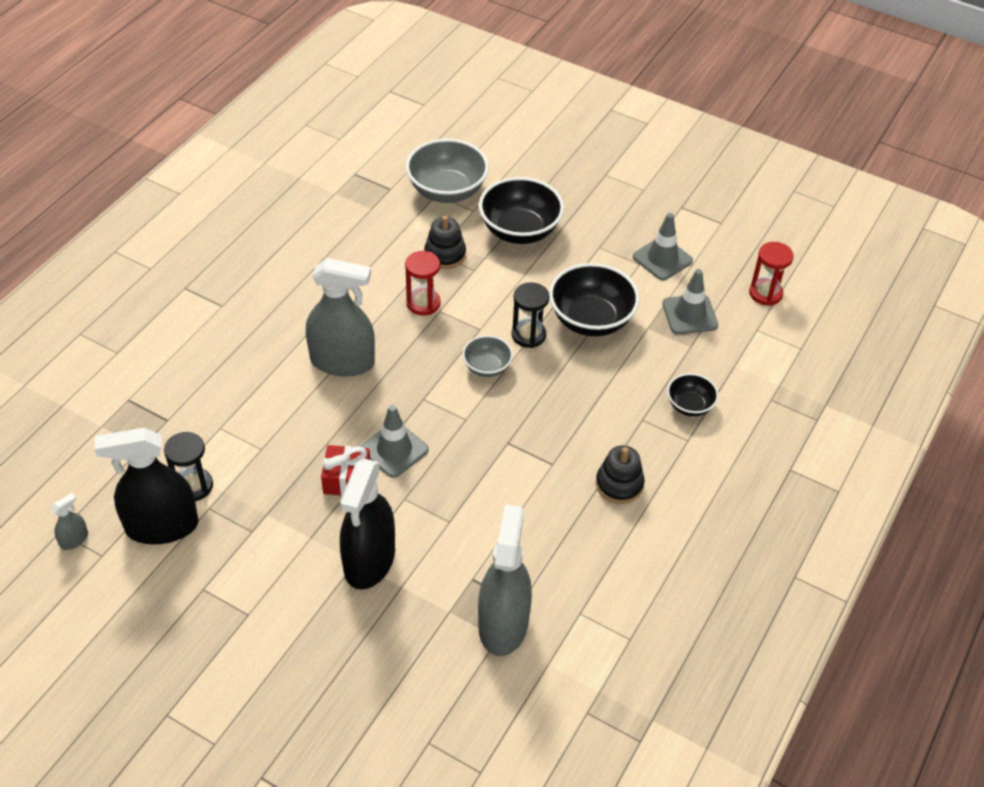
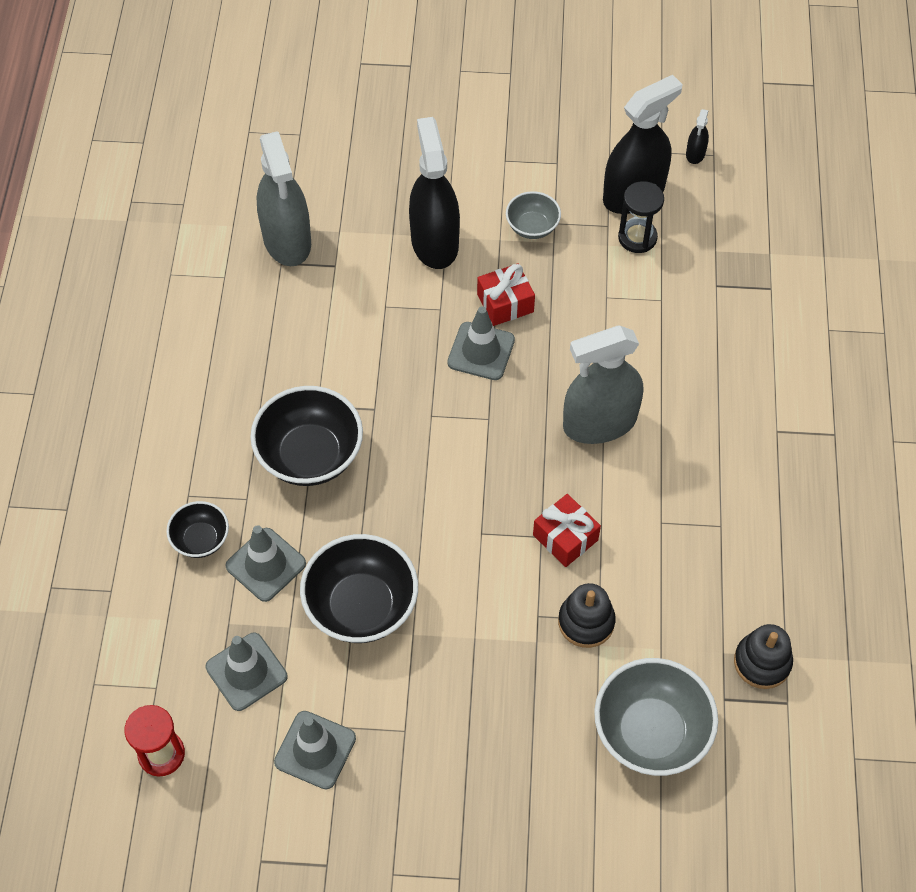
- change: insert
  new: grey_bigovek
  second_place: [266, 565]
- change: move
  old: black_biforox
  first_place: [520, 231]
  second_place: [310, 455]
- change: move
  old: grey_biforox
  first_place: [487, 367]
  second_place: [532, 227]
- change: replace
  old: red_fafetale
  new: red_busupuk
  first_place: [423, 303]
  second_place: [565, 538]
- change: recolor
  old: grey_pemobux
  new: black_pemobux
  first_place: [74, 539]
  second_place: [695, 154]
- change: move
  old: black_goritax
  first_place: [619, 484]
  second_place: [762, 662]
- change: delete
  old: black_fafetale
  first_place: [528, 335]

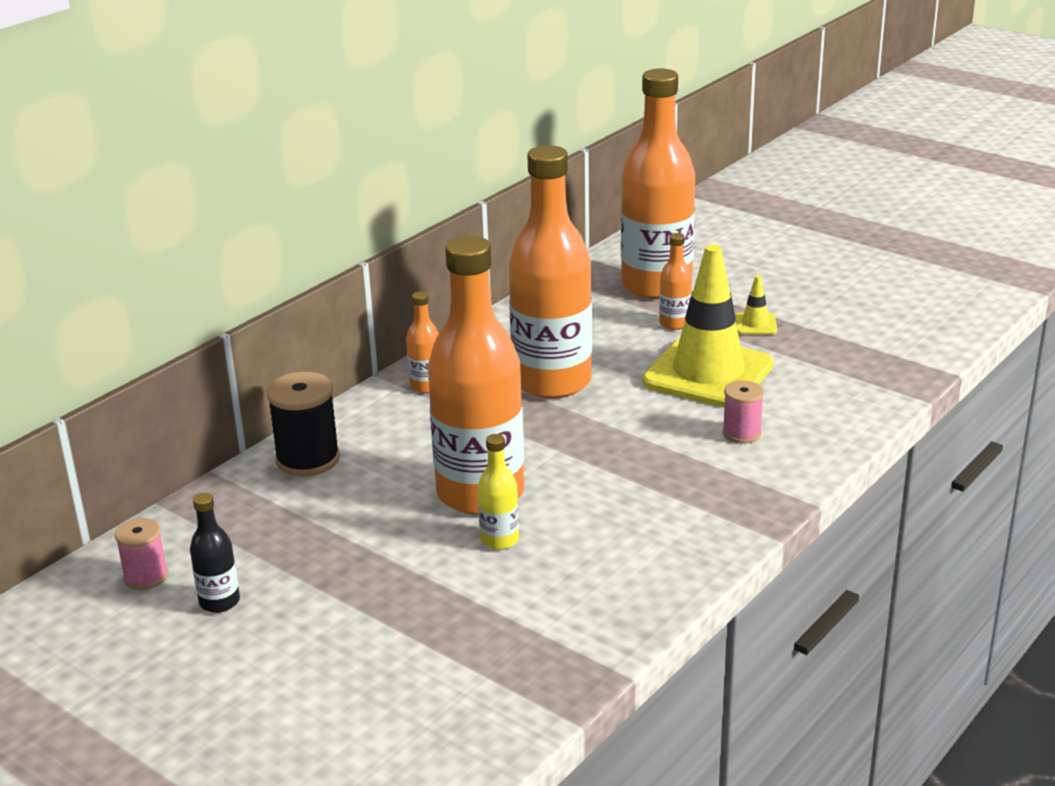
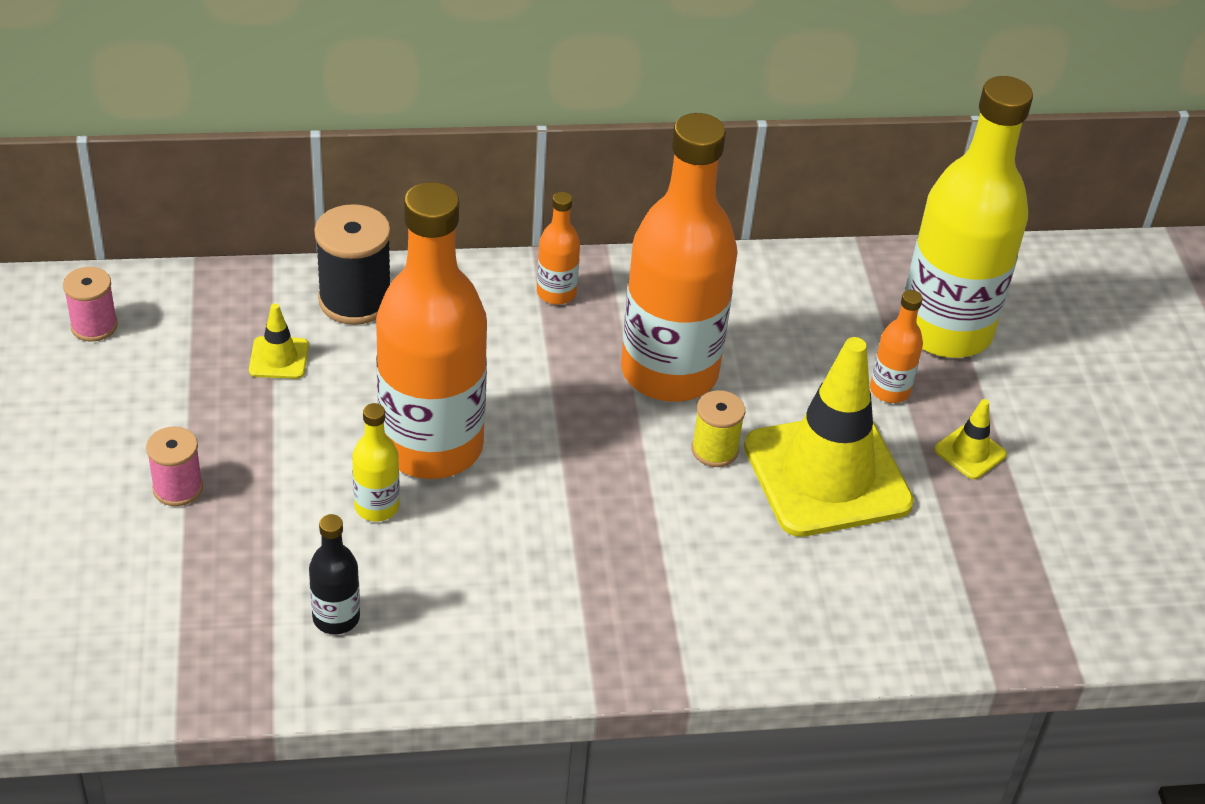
- change: move
  old: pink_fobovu
  first_place: [741, 433]
  second_place: [178, 488]
- change: insert
  new: yellow_bigovek
  second_place: [279, 358]
- change: move
  old: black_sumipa
  first_place: [219, 602]
  second_place: [336, 618]
- change: insert
  new: yellow_fobovu
  second_place: [714, 450]
- change: recolor
  old: orange_sumipa
  new: yellow_sumipa
  first_place: [656, 285]
  second_place: [945, 330]

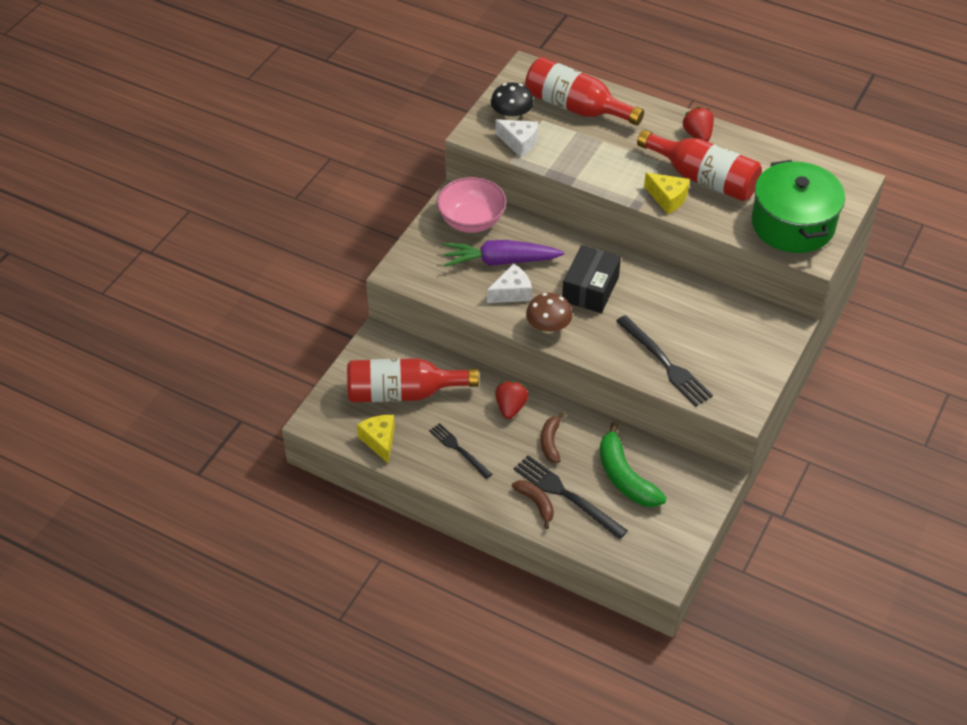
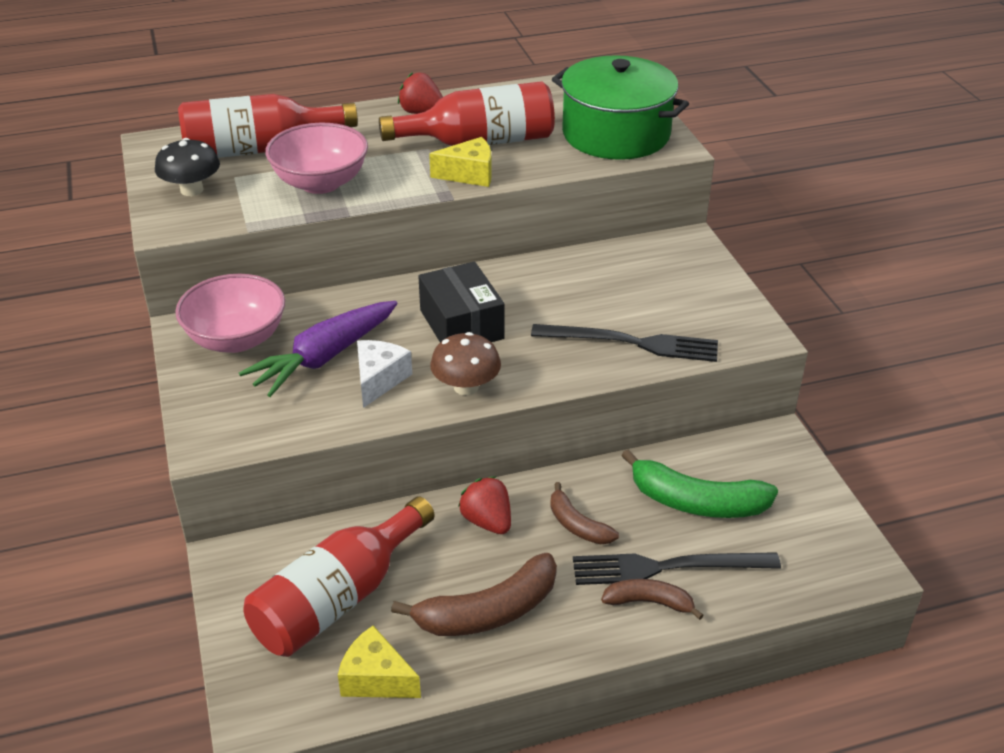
- change: insert
  new: pink_biforox
  second_place: [320, 183]
- change: replace
  old: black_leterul
  new: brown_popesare
  first_place: [459, 450]
  second_place: [488, 612]
- change: delete
  old: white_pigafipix
  first_place: [519, 143]

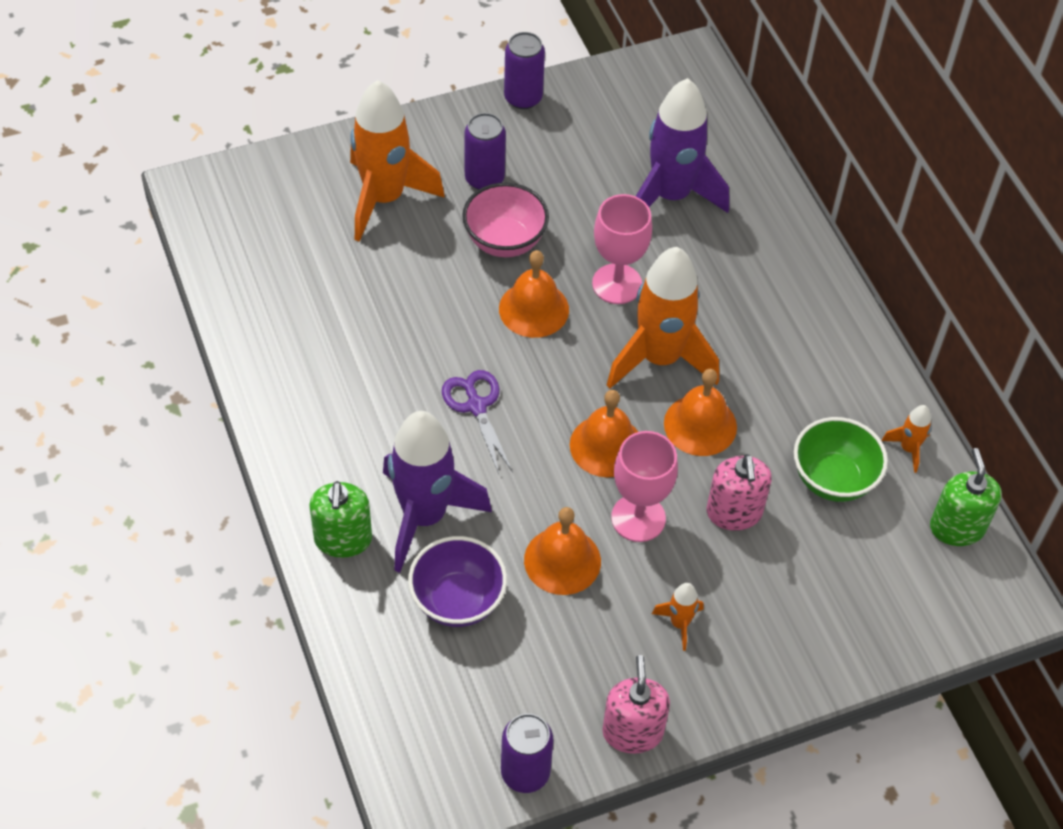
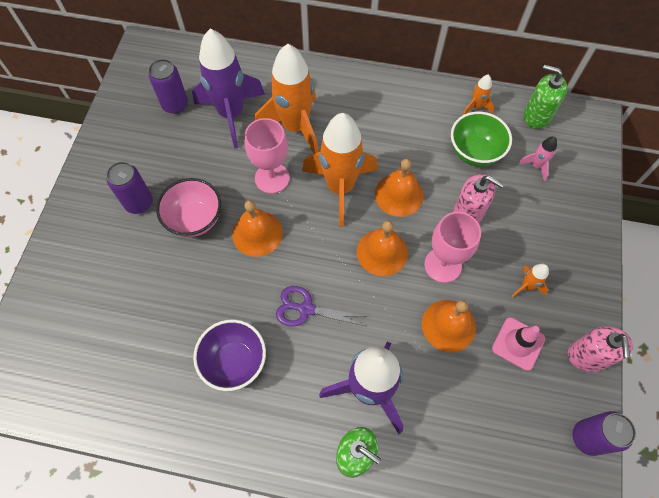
- change: move
  old: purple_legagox
  first_place: [523, 98]
  second_place: [175, 105]
- change: move
  old: purple_biforox
  first_place: [457, 601]
  second_place: [234, 361]
- change: move
  old: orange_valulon
  first_place: [384, 198]
  second_place: [295, 127]
- change: insert
  new: pink_bigovek
  second_place: [518, 343]
- change: insert
  new: pink_valulon
  second_place: [536, 166]
- change: rotate
  old: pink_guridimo
  first_place: [632, 732]
  second_place: [587, 356]
  degrees: -120

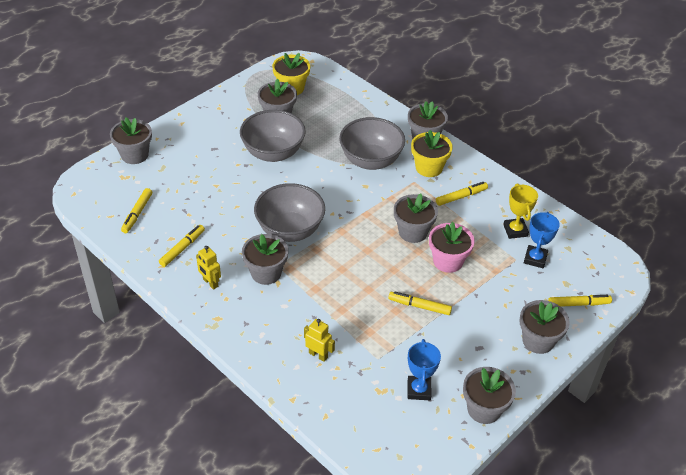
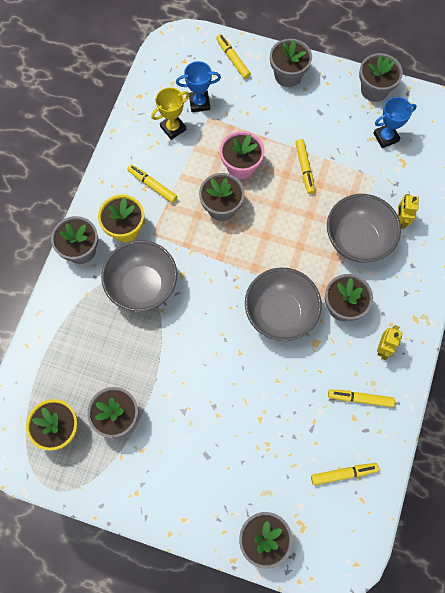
- change: move
  old: grey_biforox
  first_place: [273, 153]
  second_place: [357, 240]

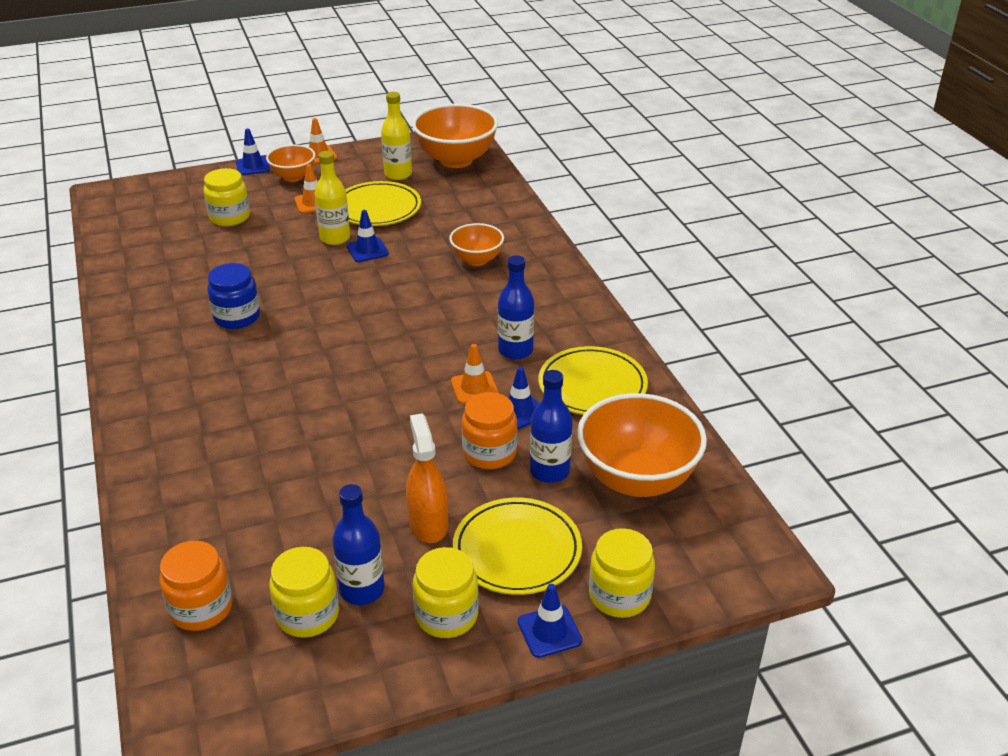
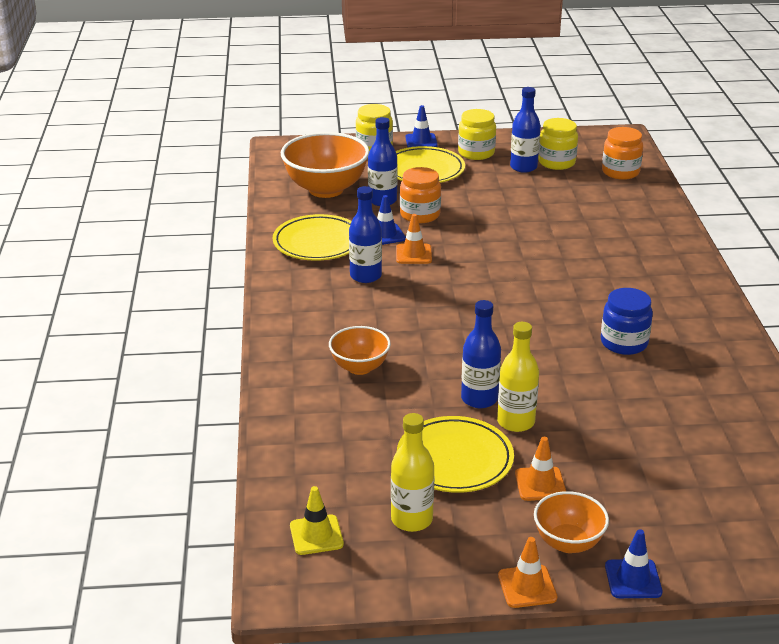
- change: replace
  old: orange_biforox
  new: yellow_bigovek
  first_place: [456, 160]
  second_place: [316, 535]
- change: replace
  old: blue_bigovek
  new: blue_sumipa
  first_place: [367, 250]
  second_place: [479, 399]
- change: delete
  old: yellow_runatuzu
  first_place: [229, 217]
- change: delete
  old: orange_pemobux
  first_place: [428, 524]

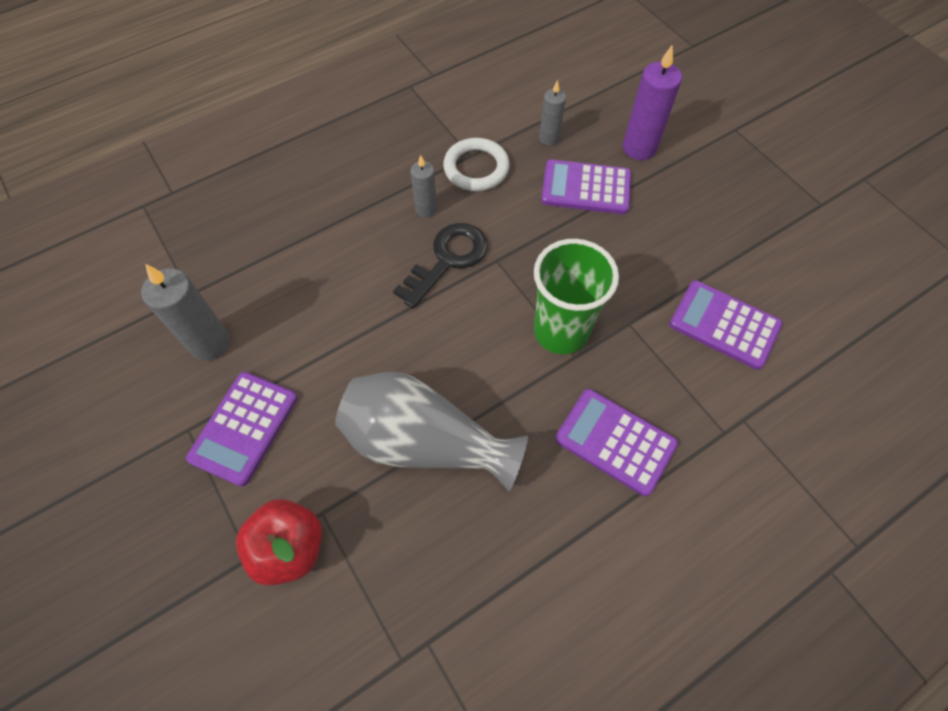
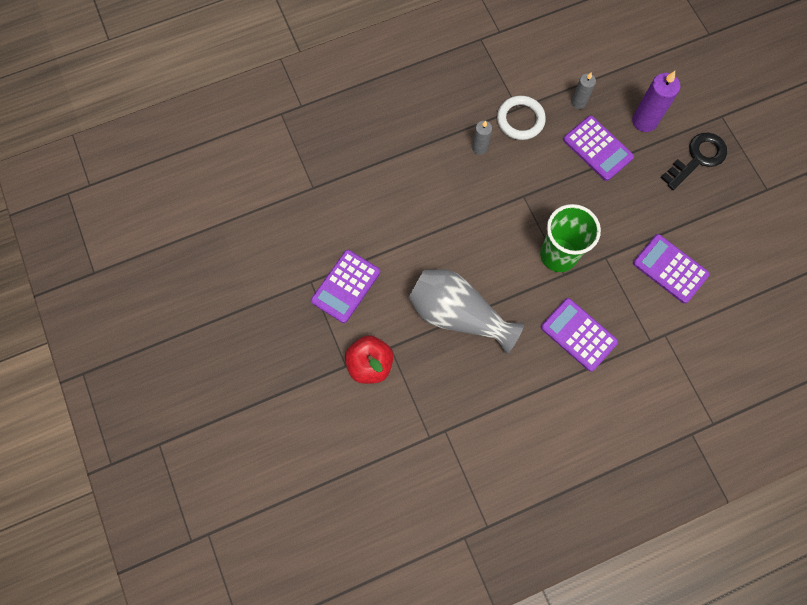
- change: rotate
  old: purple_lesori
  first_place: [586, 188]
  second_place: [597, 148]
  degrees: -150
- change: move
  old: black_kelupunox
  first_place: [448, 260]
  second_place: [697, 158]
- change: delete
  old: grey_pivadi
  first_place: [210, 343]

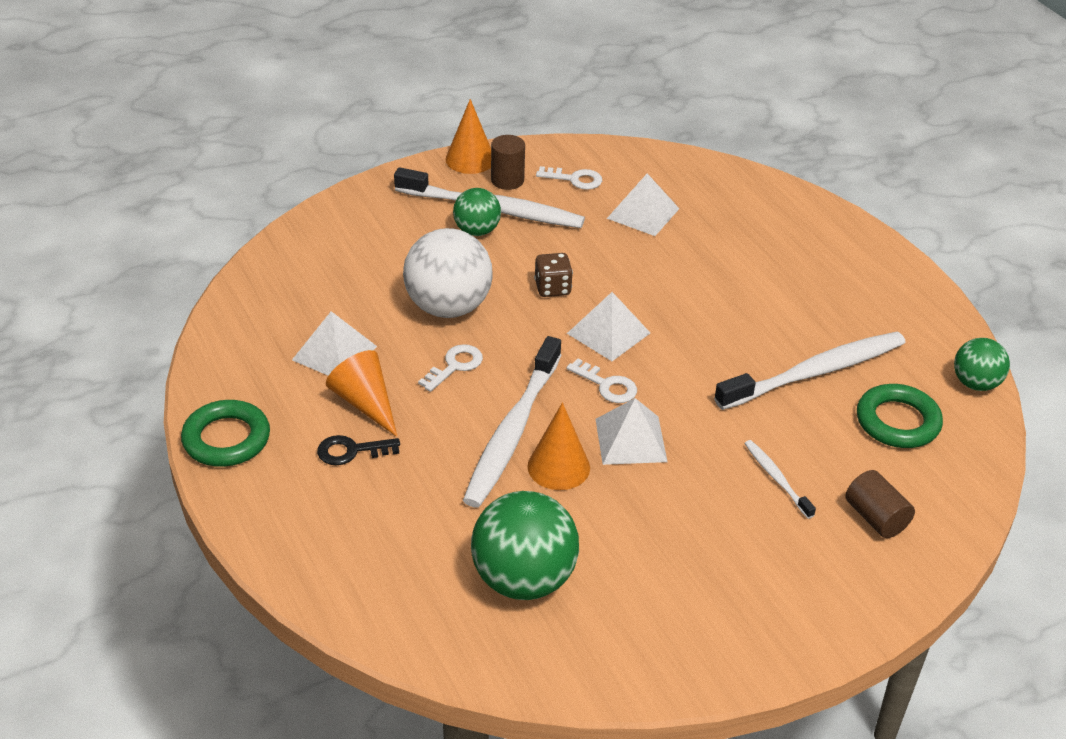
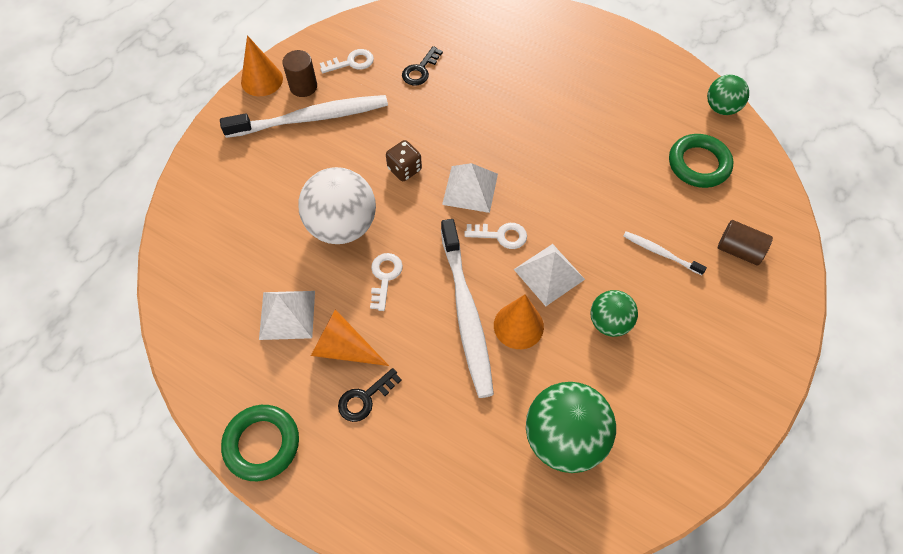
- change: replace
  old: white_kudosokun
  new: black_kelupunox
  first_place: [643, 213]
  second_place: [420, 70]
- change: move
  old: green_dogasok
  first_place: [477, 231]
  second_place: [609, 322]
- change: delete
  old: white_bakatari
  first_place: [816, 372]

